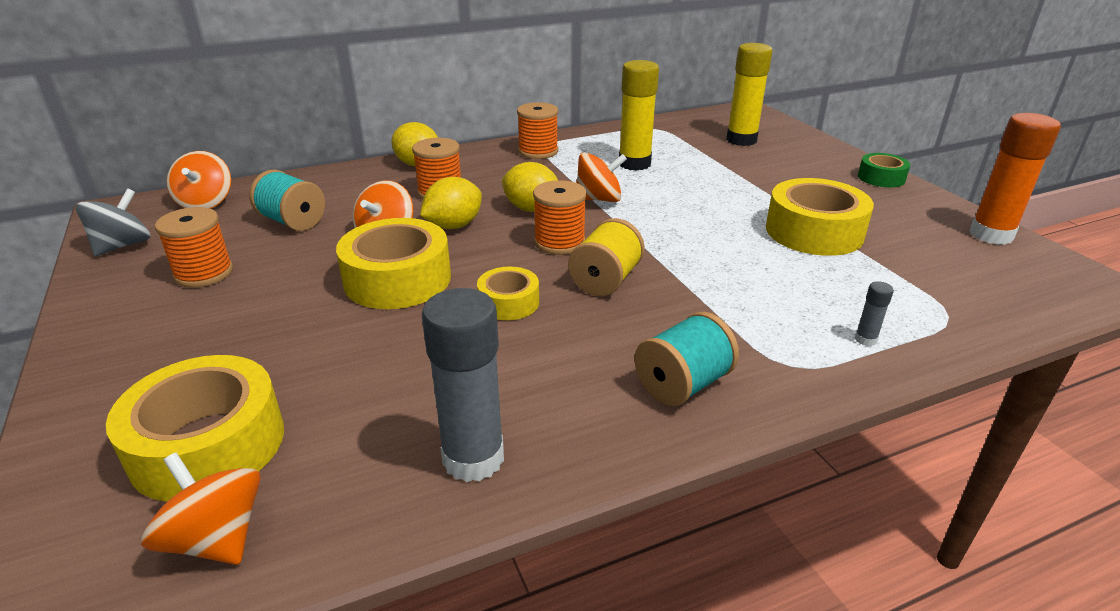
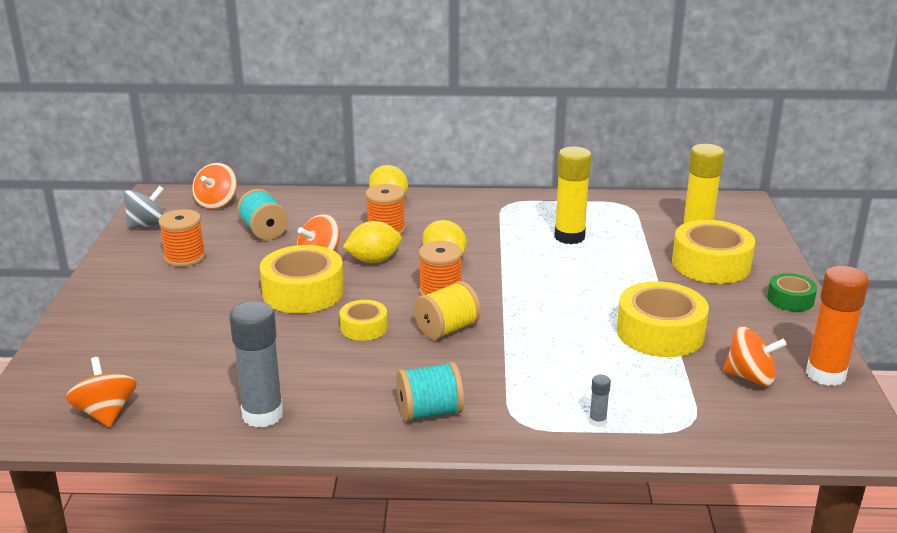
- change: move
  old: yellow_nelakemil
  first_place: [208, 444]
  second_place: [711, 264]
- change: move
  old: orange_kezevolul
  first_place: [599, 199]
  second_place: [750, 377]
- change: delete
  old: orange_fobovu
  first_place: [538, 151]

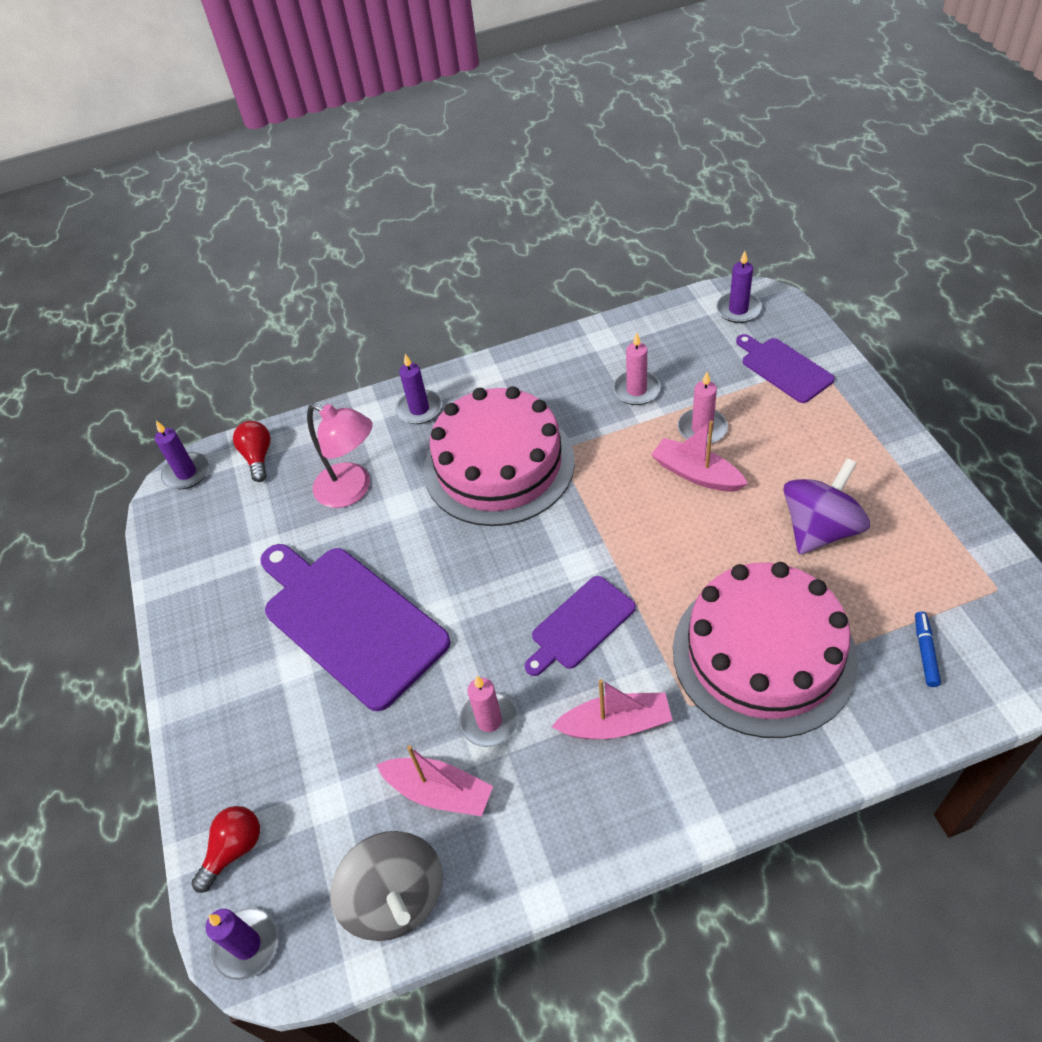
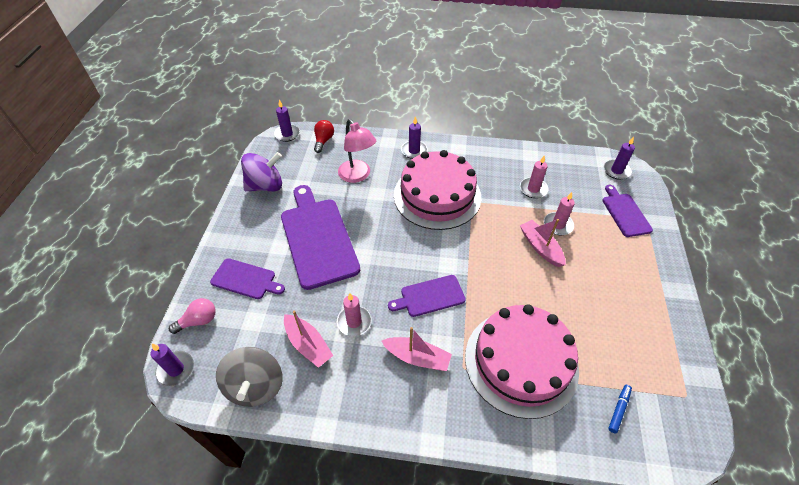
- change: recolor
  old: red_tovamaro
  new: pink_tovamaro
  first_place: [234, 850]
  second_place: [198, 321]
- change: insert
  new: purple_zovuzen
  second_place: [246, 279]
- change: move
  old: purple_kezevolul
  first_place: [820, 529]
  second_place: [266, 186]

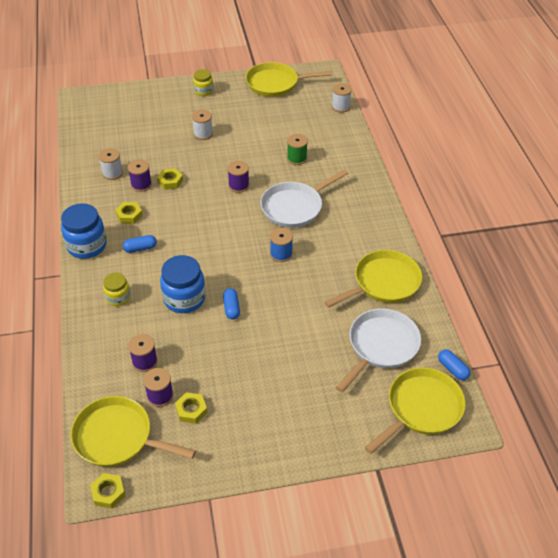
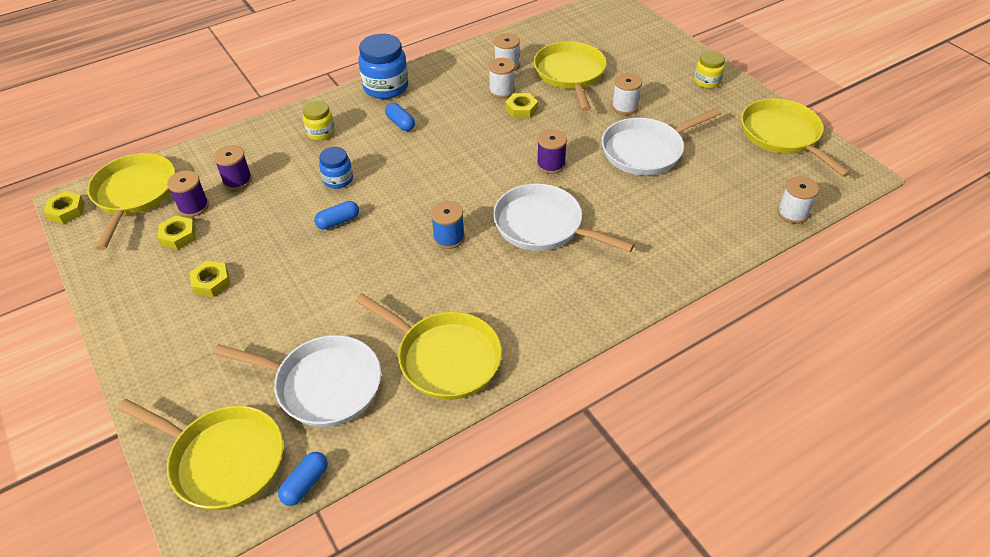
- change: move
  old: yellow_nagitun
  first_place: [129, 215]
  second_place: [211, 282]
- change: resize
  old: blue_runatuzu
  first_place: [184, 299]
  second_place: [338, 180]
  factor: 0.59
- change: recolor
  old: purple_fobovu
  new: white_fobovu
  first_place: [141, 184]
  second_place: [502, 91]
- change: insert
  new: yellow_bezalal
  second_place: [570, 74]
- change: insert
  new: white_bezalal
  second_place: [646, 150]
- change: delete
  old: green_fobovu
  first_place: [296, 158]

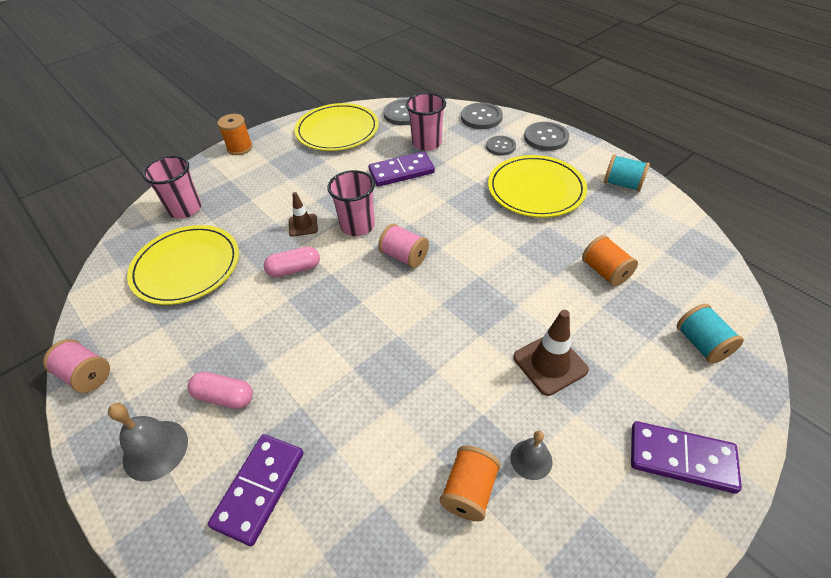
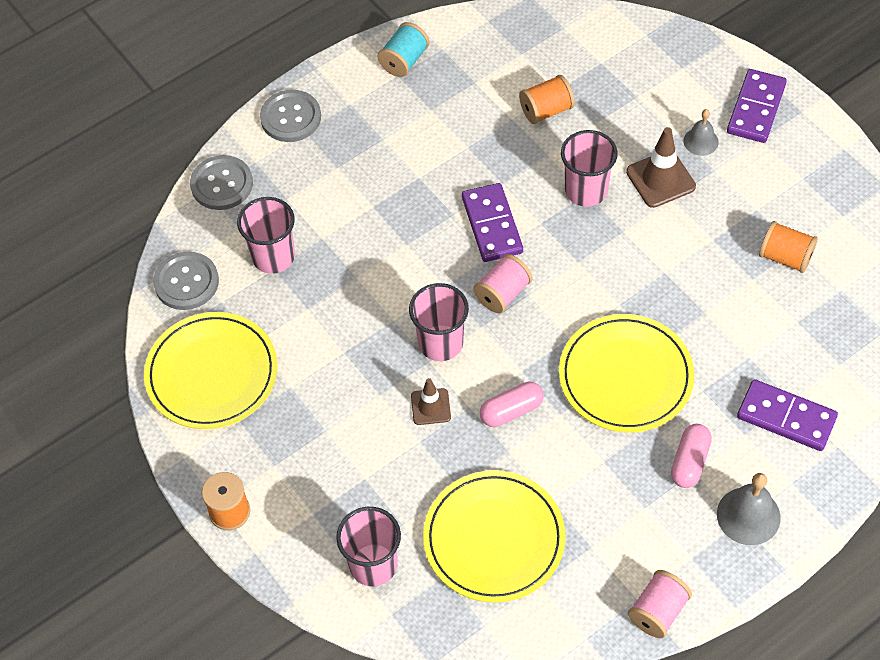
- change: move
  old: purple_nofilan
  first_place: [401, 172]
  second_place: [492, 225]
- change: rotate
  old: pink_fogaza
  first_place: [294, 269]
  second_place: [511, 411]
  degrees: 75
- change: move
  old: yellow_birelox
  first_place: [536, 189]
  second_place: [625, 376]
- change: insert
  new: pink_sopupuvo
  second_place: [586, 190]
- change: move
  old: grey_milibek
  first_place: [531, 459]
  second_place: [701, 141]
- change: delete
  old: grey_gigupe
  first_place: [500, 146]
- change: delete
  old: turquoise_fobovu
  first_place: [701, 344]

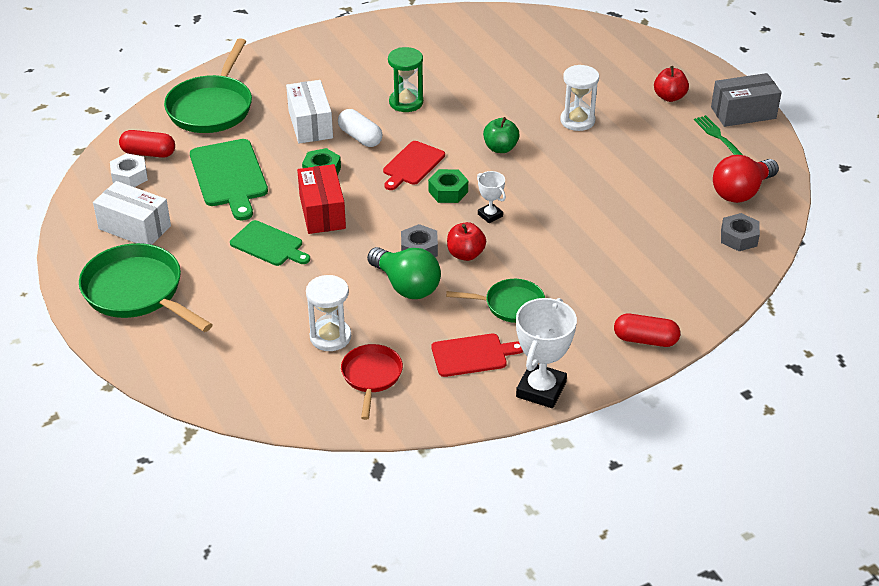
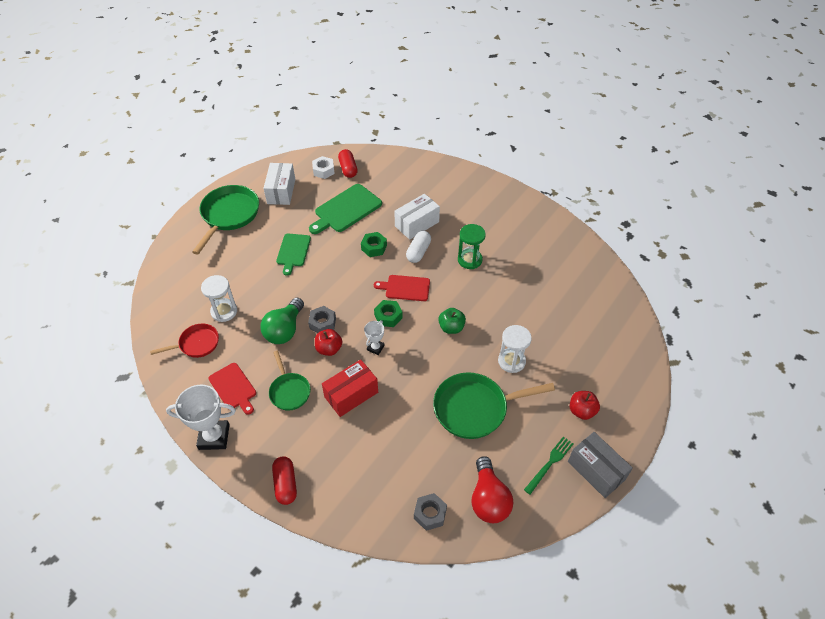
- change: move
  old: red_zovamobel
  first_place: [322, 212]
  second_place: [351, 394]
- change: move
  old: green_bezalal
  first_place: [212, 107]
  second_place: [475, 408]
- change: rotate
  old: red_tovamaro
  first_place: [741, 192]
  second_place: [488, 499]
  degrees: -120

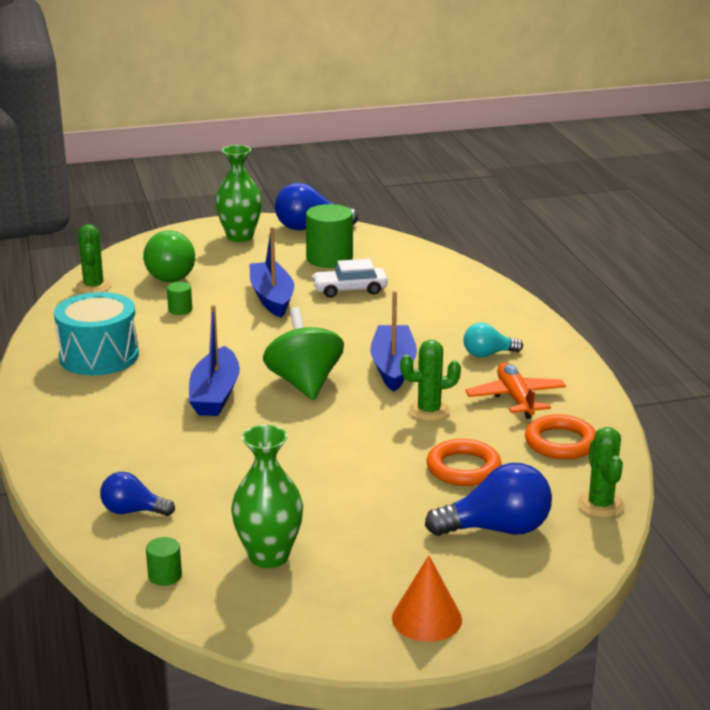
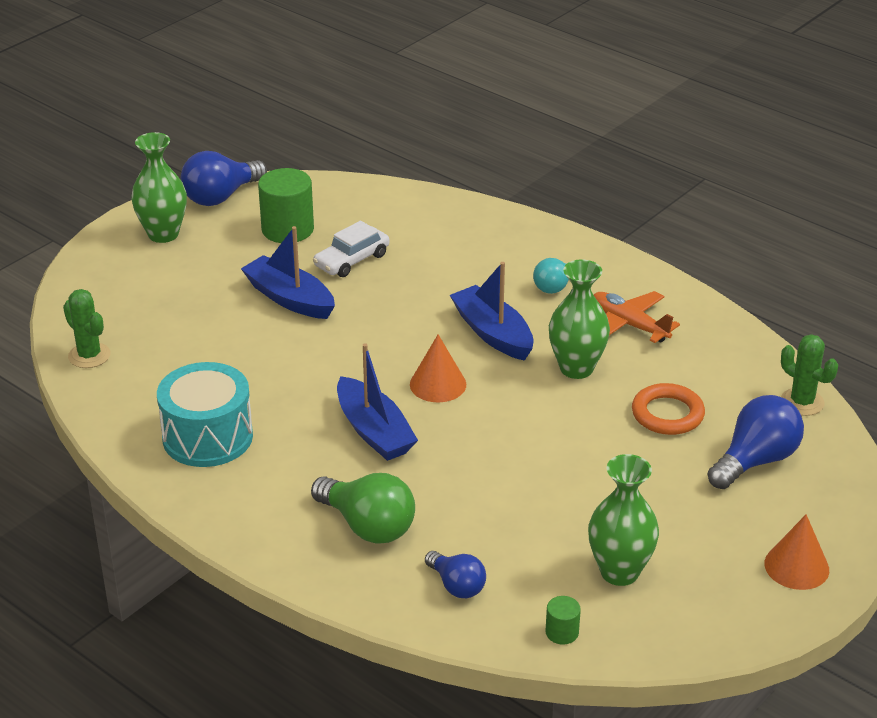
- change: move
  old: green_tovamaro
  first_place: [169, 274]
  second_place: [368, 526]
- change: replace
  old: green_kezevolul
  new: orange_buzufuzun
  first_place: [304, 383]
  second_place: [438, 384]
- change: rotate
  old: blue_tovamaro
  first_place: [133, 511]
  second_place: [456, 585]
  degrees: -105
- change: replace
  old: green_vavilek
  new: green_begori
  first_place: [429, 411]
  second_place: [576, 368]
- change: delete
  old: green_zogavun
  first_place: [180, 310]
- change: delete
  old: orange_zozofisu
  first_place: [560, 442]

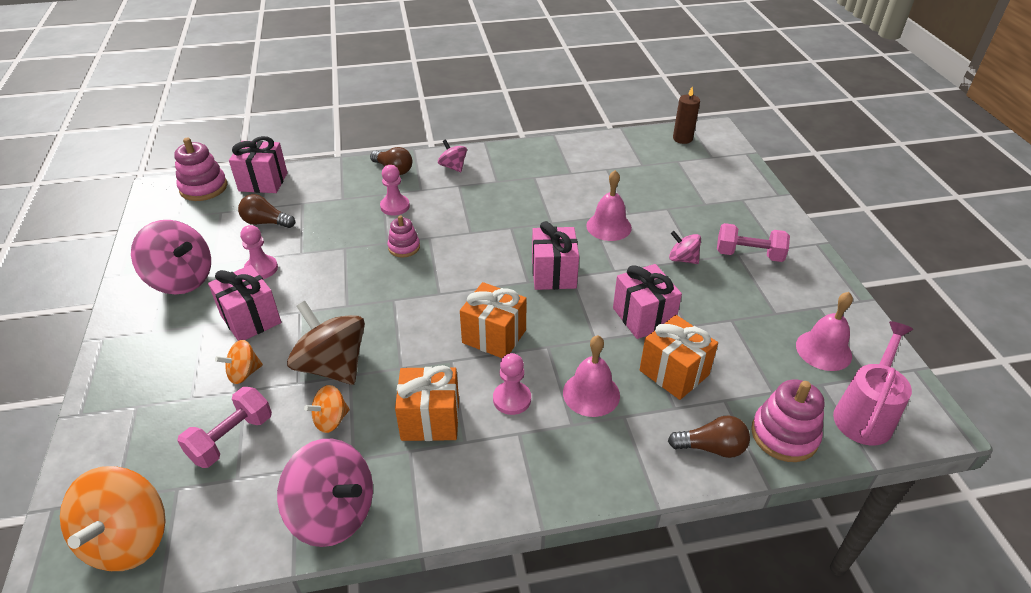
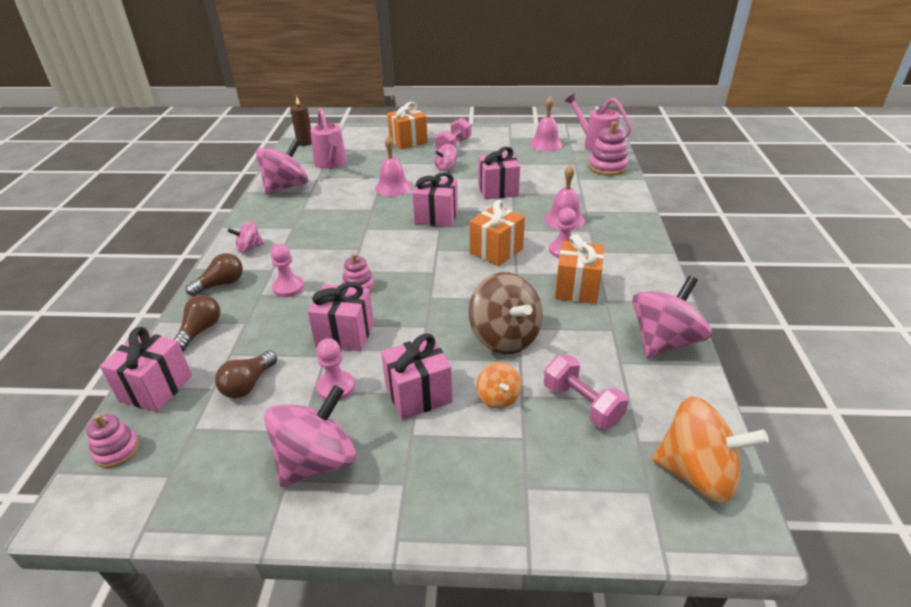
- change: resize
  old: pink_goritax
  first_place: [203, 188]
  second_place: [117, 450]
  factor: 0.63
- change: move
  old: brown_tovamaro
  first_place: [711, 447]
  second_place: [200, 331]
- change: insert
  new: pink_kezevolul
  second_place: [286, 187]
- change: insert
  new: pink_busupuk
  second_place: [345, 334]
- change: insert
  new: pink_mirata
  second_place: [331, 163]
- change: move
  old: orange_busupuk
  first_place: [674, 373]
  second_place: [408, 141]
- change: rotate
  old: brown_kezevolul
  first_place: [332, 366]
  second_place: [505, 337]
  degrees: -90
- change: delete
  old: orange_kezevolul
  first_place: [331, 420]

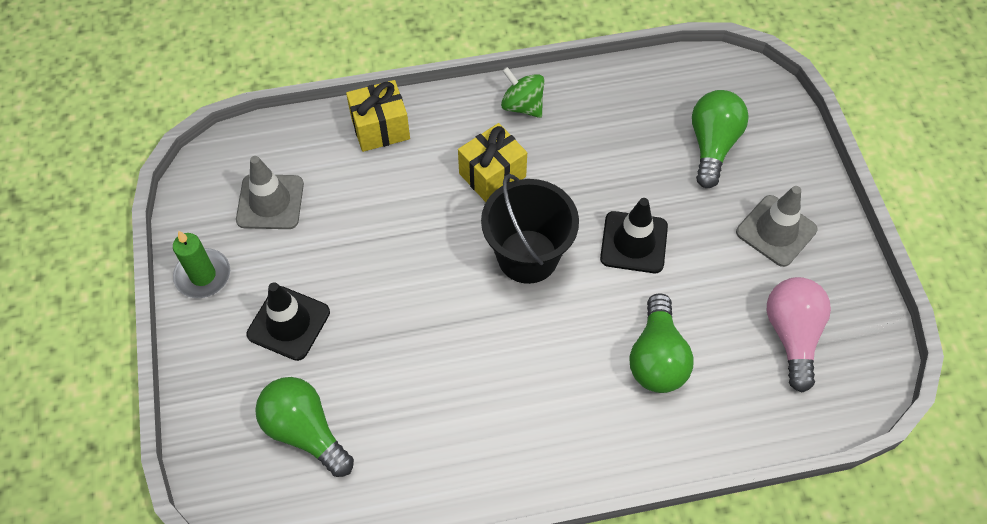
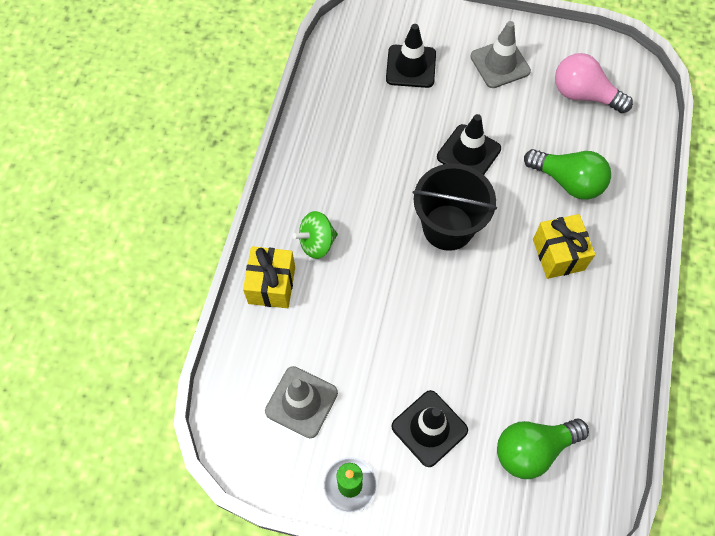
- change: move
  old: green_kezevolul
  first_place: [522, 106]
  second_place: [317, 243]
- change: replace
  old: green_tovamaro
  new: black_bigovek
  first_place: [712, 145]
  second_place: [411, 66]
- change: move
  old: yellow_busupuk
  first_place: [492, 175]
  second_place: [558, 254]

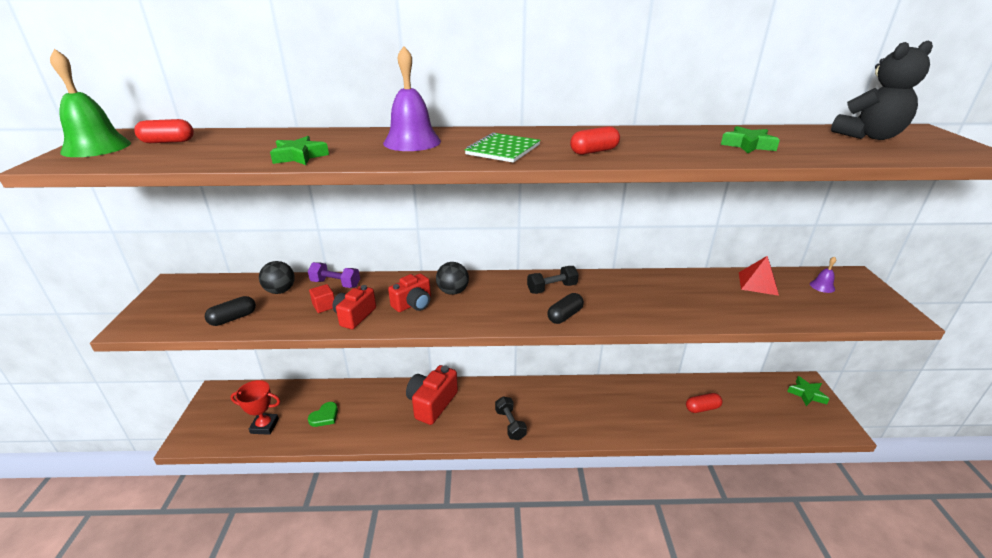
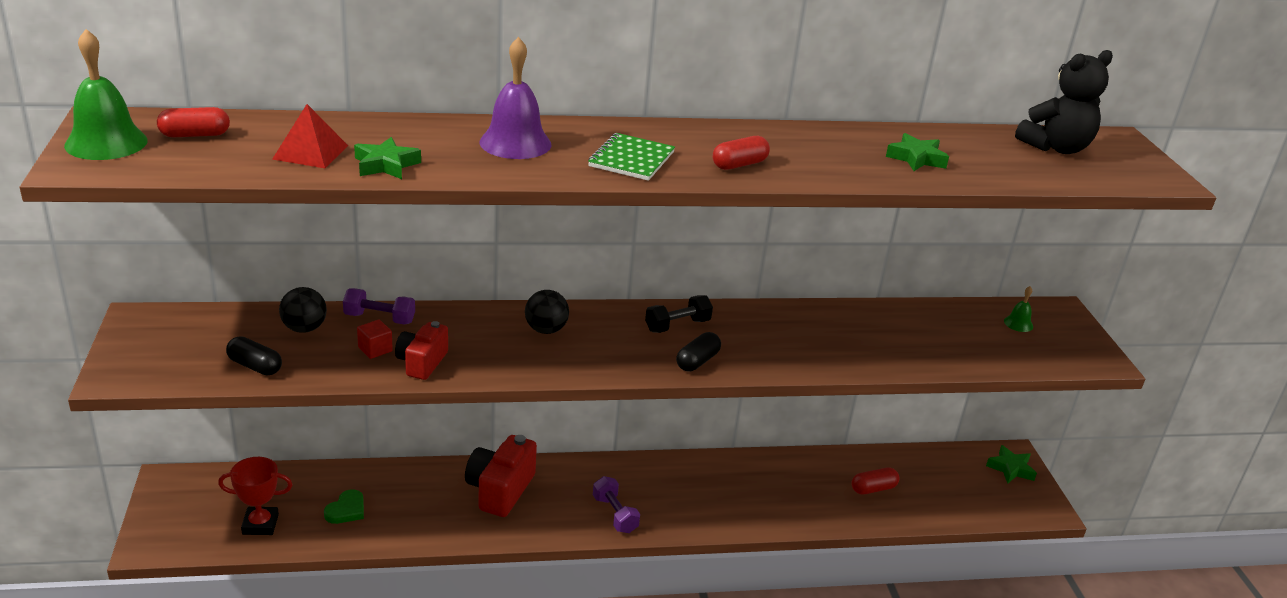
- change: rotate
  old: black_fogaza
  first_place: [233, 318]
  second_place: [255, 366]
  degrees: 75
- change: move
  old: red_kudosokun
  first_place: [758, 283]
  second_place: [310, 152]
- change: recolor
  old: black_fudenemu
  new: purple_fudenemu
  first_place: [510, 424]
  second_place: [615, 514]
- change: recolor
  old: purple_milibek
  new: green_milibek
  first_place: [822, 286]
  second_place: [1018, 323]
- change: delete
  old: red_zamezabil
  first_place: [413, 304]

